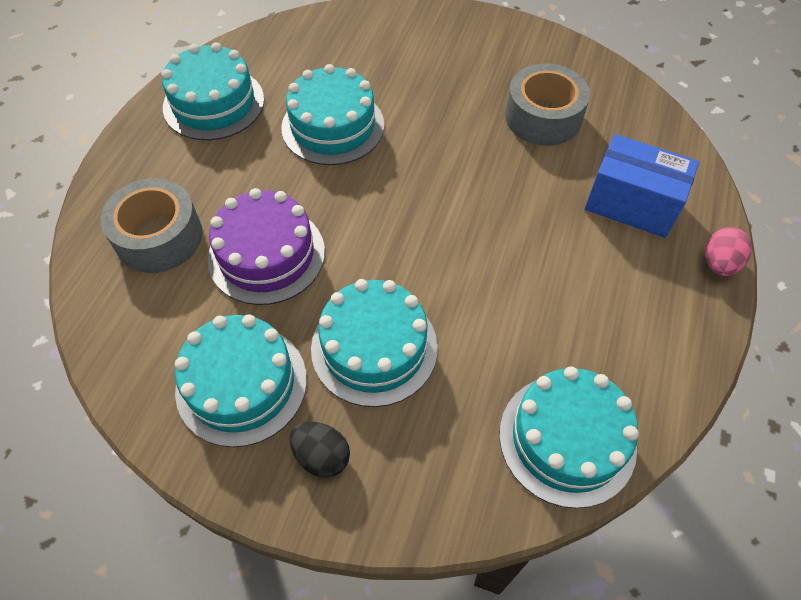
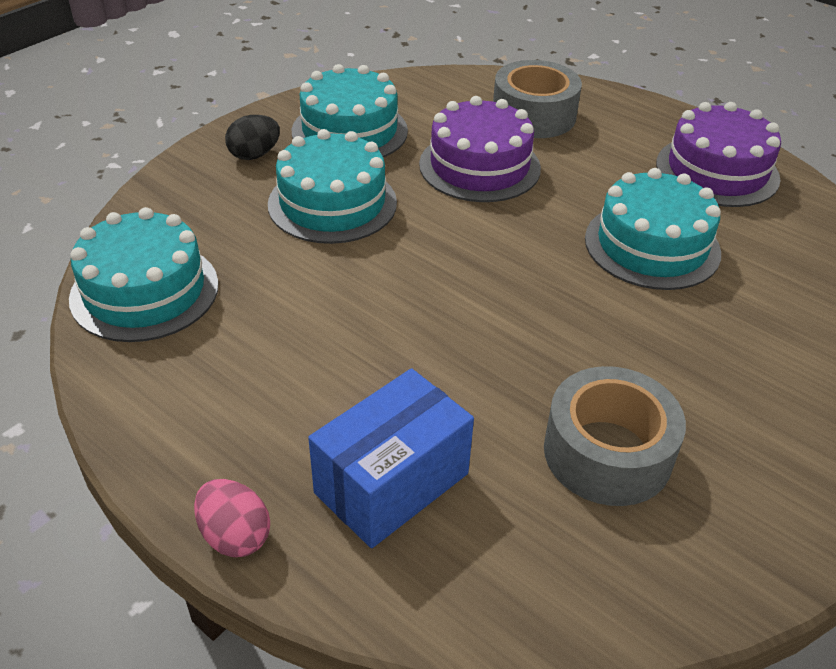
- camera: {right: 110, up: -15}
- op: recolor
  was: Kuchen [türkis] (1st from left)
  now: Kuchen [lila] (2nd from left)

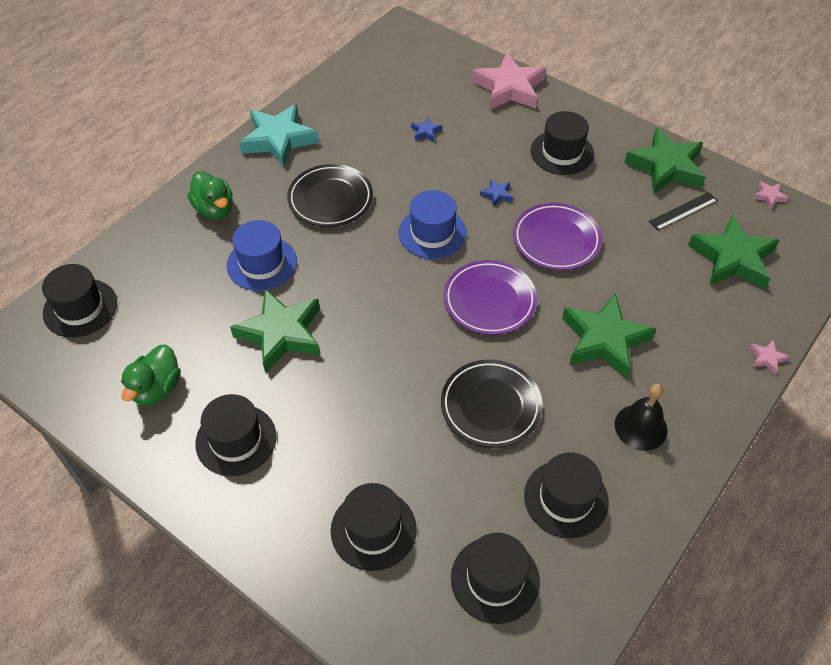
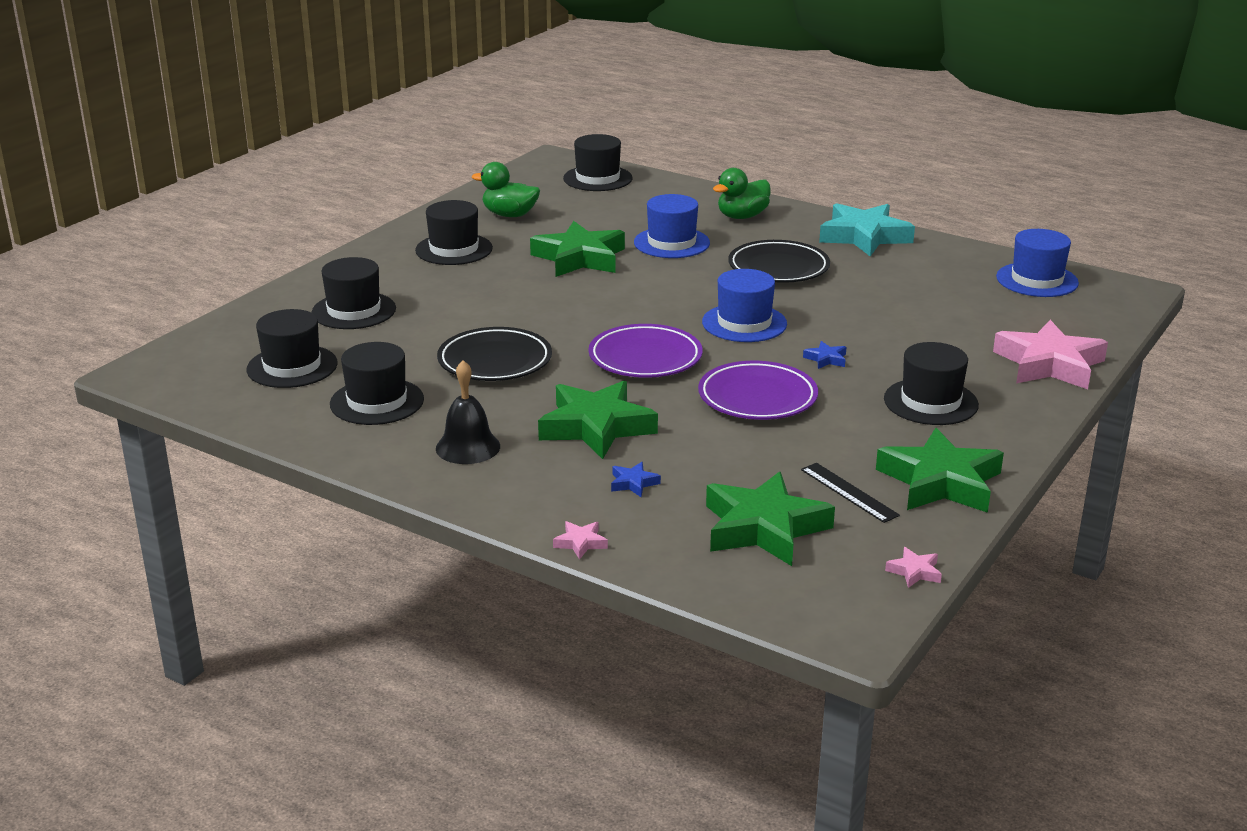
- camera: {right: 85, up: -25}
- op: move
  was: Stern [blau] (1st from left)
- op: insert
  now: Hut [blau] (3rd from left)

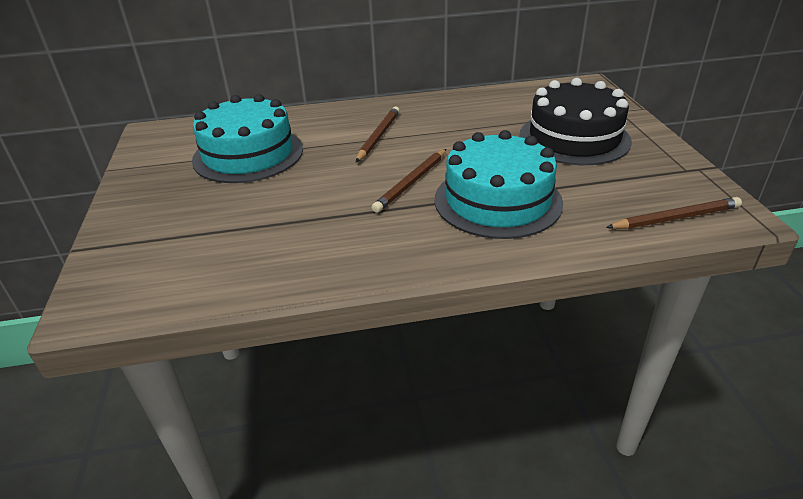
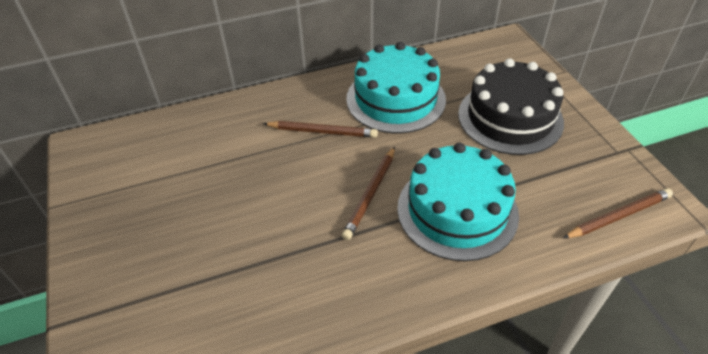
- camera: {right: -10, up: 10}
- op: move
  was: Kuchen [türkis] (1st from left)
- op: rotate
  was: Bleistift [braun] (1st from left)
  clockwise: 90

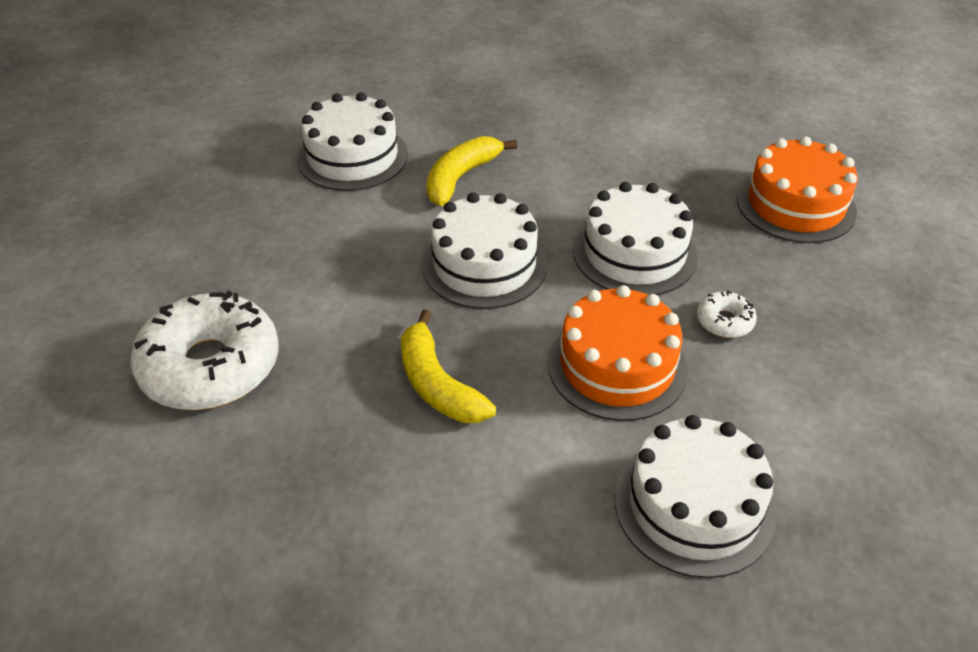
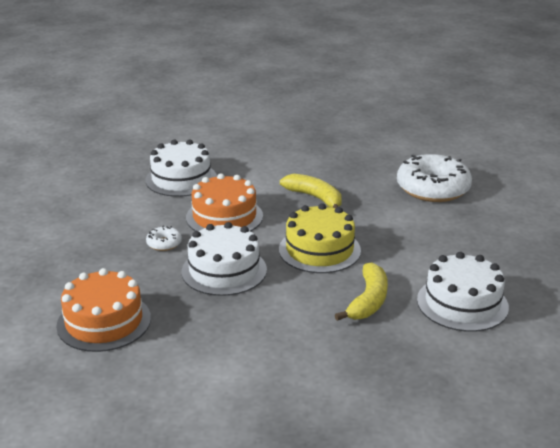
- camera: {right: 165, up: -15}
- op: recolor
  was: Kuchen [weiß] (2nd from left)
  now: Kuchen [gelb]

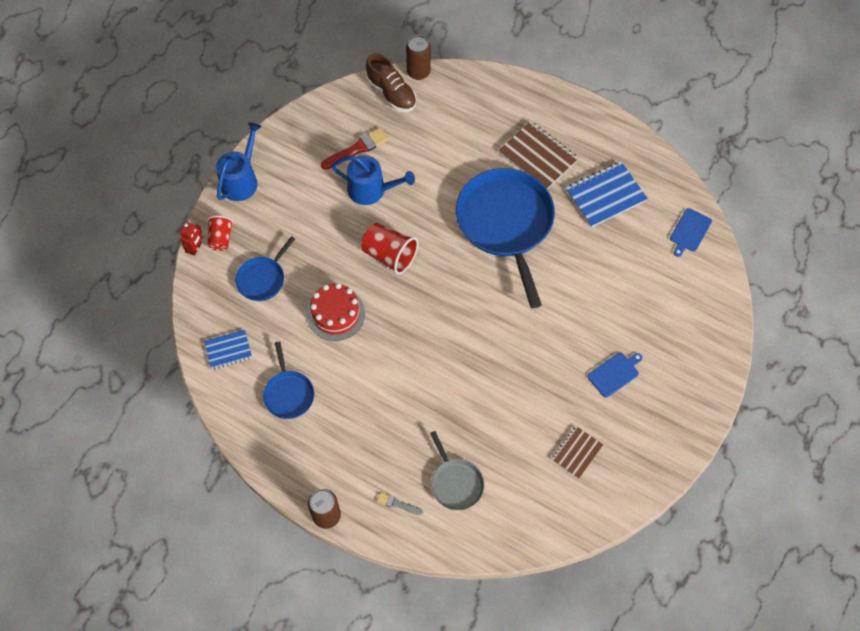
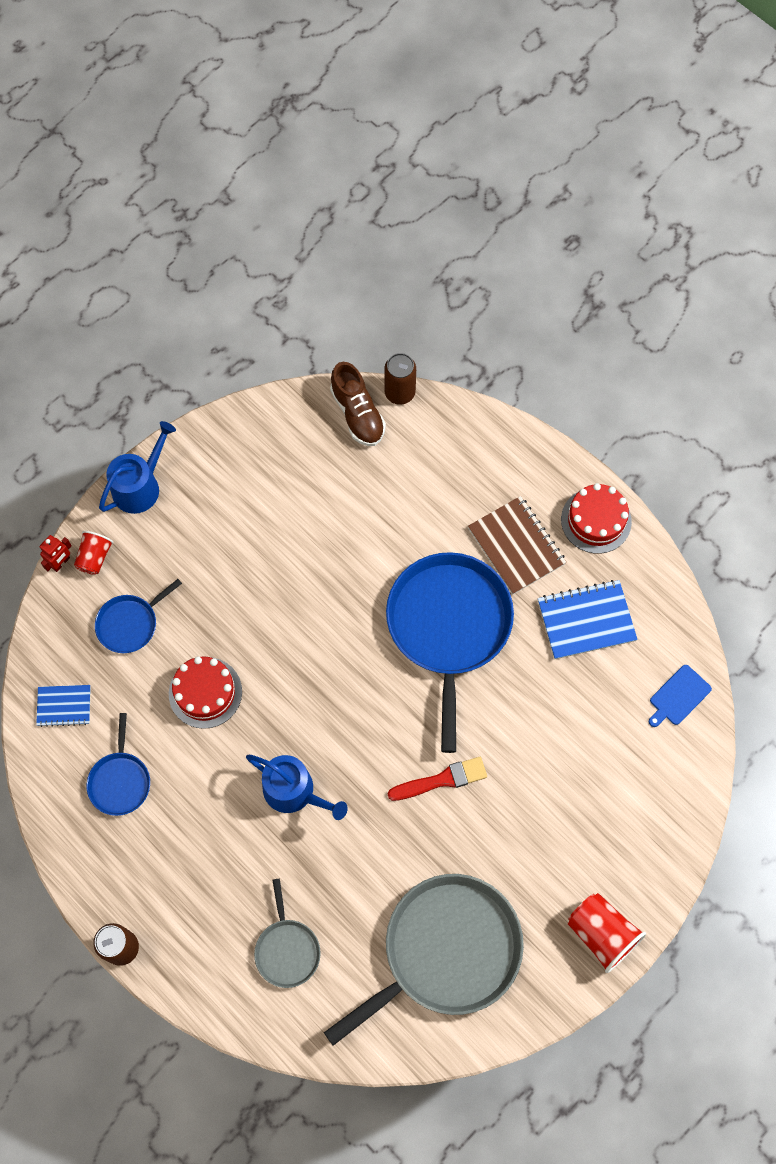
- camera: {right: 15, up: 5}
- op: move
  was: Pinsel [rot]
- op: move
  was: Gießkanne [blau] (2nd from left)
- op: move
  was: Becher [rot] (2nd from left)
- op: delete
  was: Pinsel [grau]
- op: replace
  was: Notizbuch [braun] (2nd from left)
  now: Pfanne [grau] (2nd from left)
- op: delete
  was: Schneidebrett [blau] (1st from left)
- op: insert
  now: Kuchen [rot] (2nd from left)

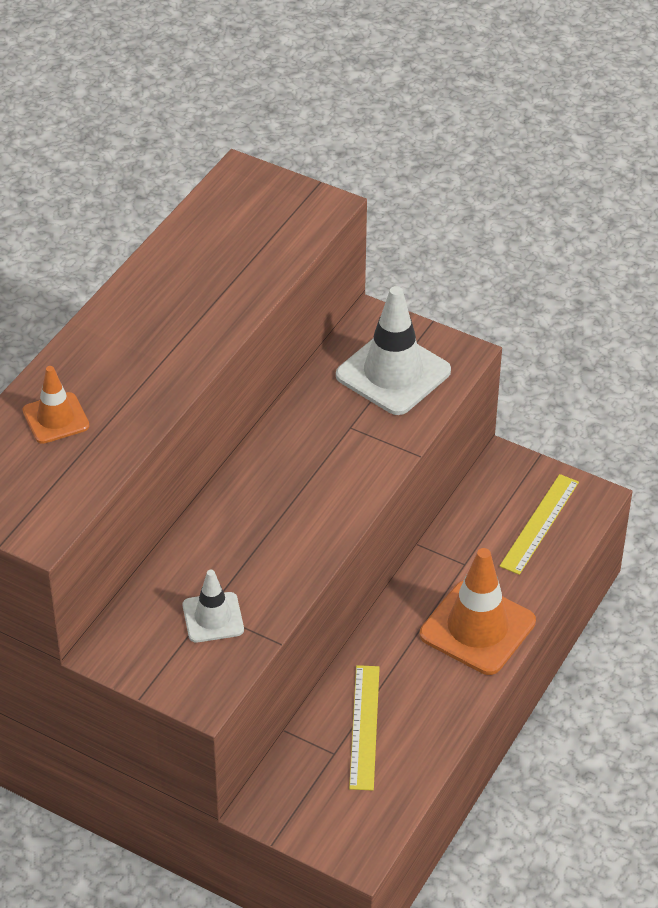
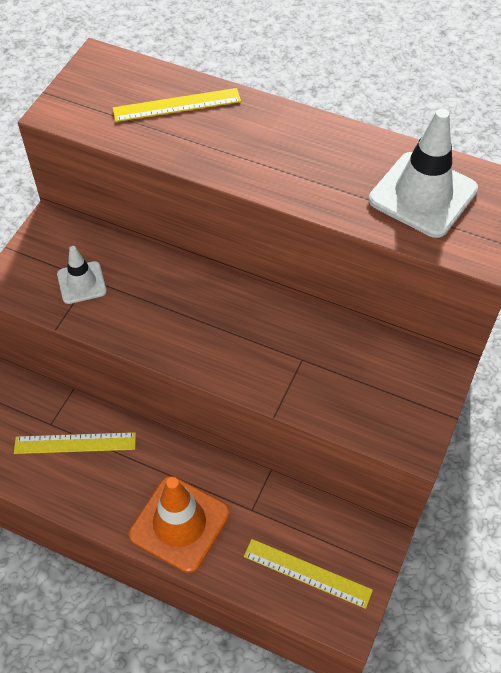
- camera: {right: 85, up: 10}
- op: replace
  was: Leitkegel [orange] (1st from left)
  now: Lineal [gelb] (2nd from left)
- op: move
  was: Leitkegel [weiß] (2nd from left)

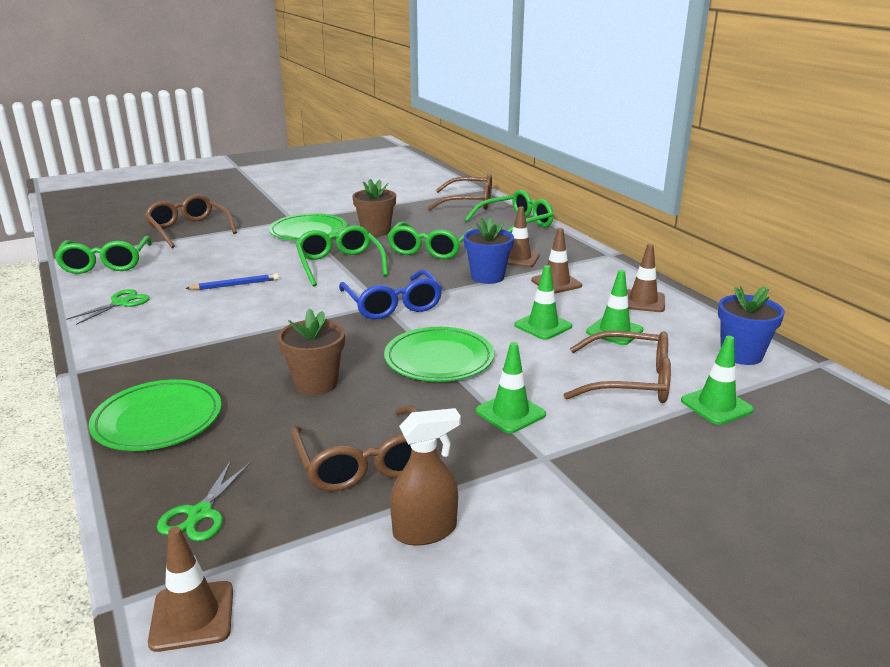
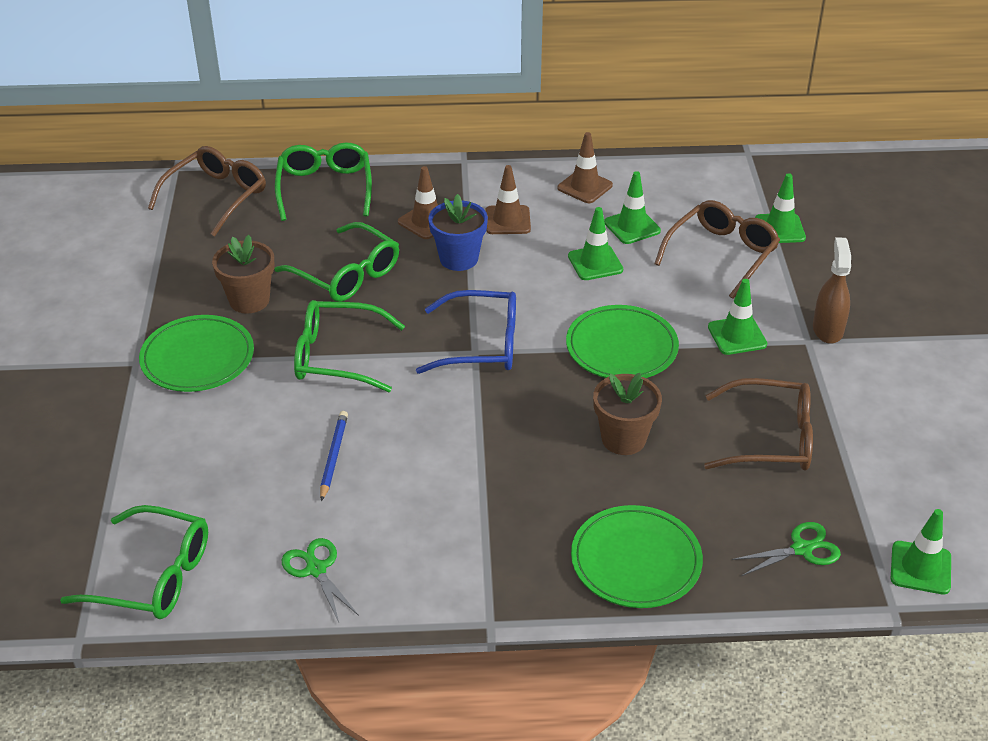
- camera: {right: -65, up: 15}
- op: delete
  was: Brille [braun] (1st from left)
- op: recolor
  was: Leitkegel [braun] (1st from left)
  now: Leitkegel [grün] (5th from left)
- op: rotate
  was: Schere [grün] (2nd from left)
  clockwise: -60
- op: move
  was: Sprühflasche [braun]
- op: delete
  was: Blumentopf [blau] (2nd from left)

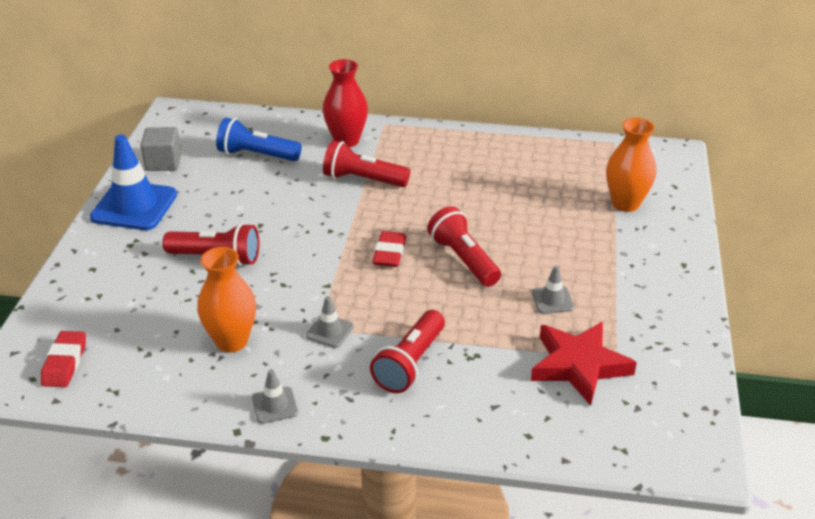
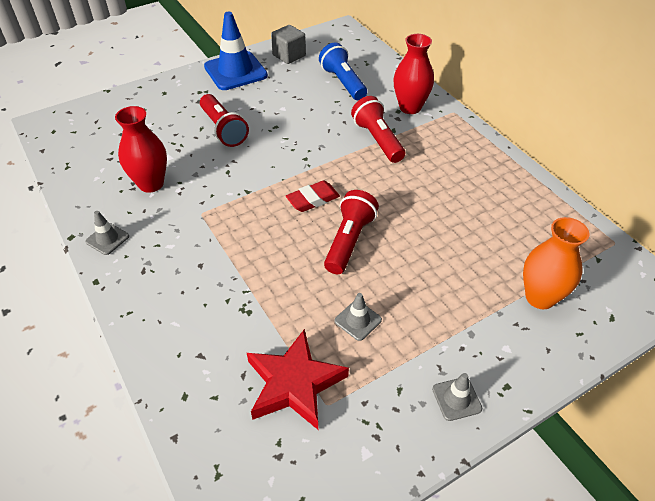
- camera: {right: 50, up: 10}
- op: delete
  was: Radiergummi [rot] (1st from left)
- op: recolor
  was: Vase [orange] (1st from left)
  now: Vase [rot] (1st from left)
- op: move
  was: Leitkegel [grau] (2nd from left in the first image)
  now: Leitkegel [grau] (3rd from left)
- op: delete
  was: Taschenlampe [rot] (3rd from left)

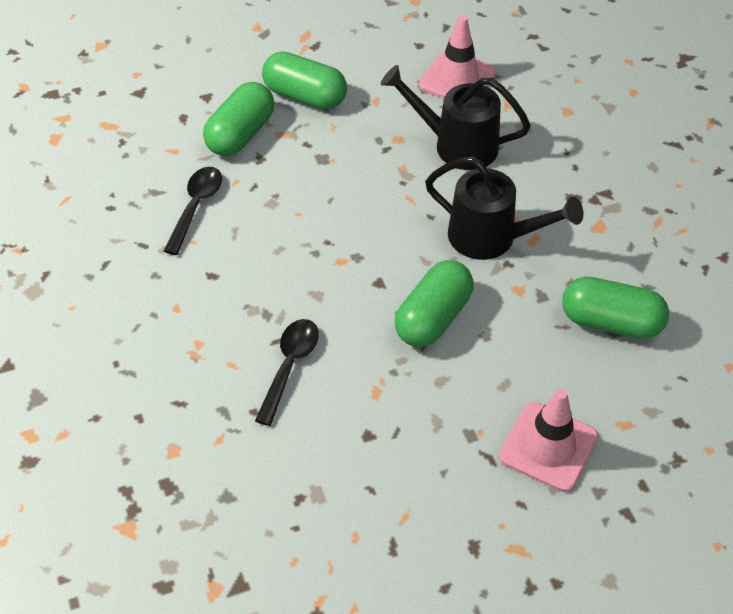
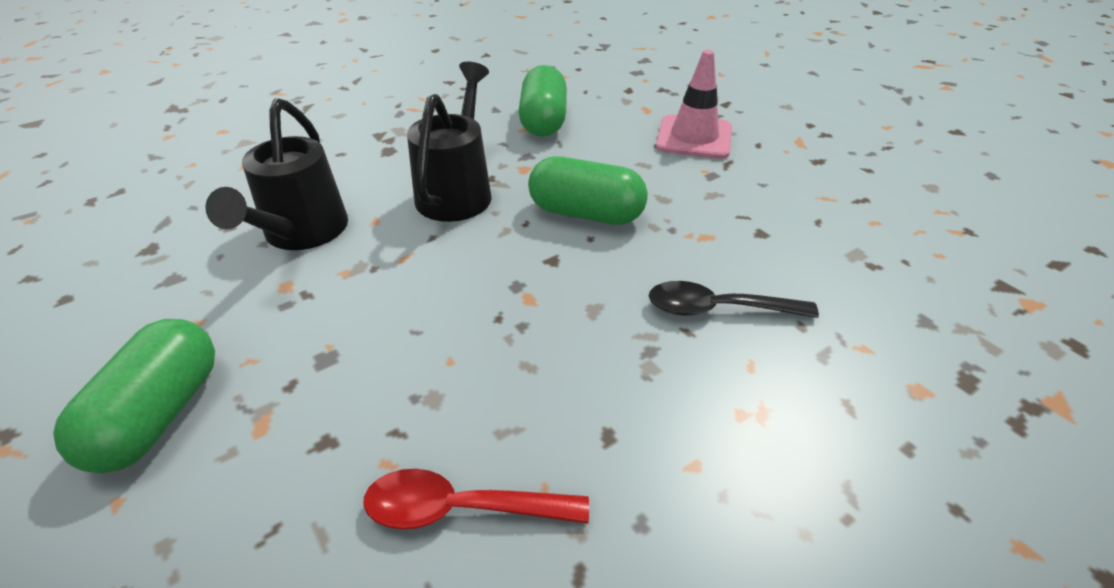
- camera: {right: -105, up: -10}
- op: recolor
  was: Löffel [schwarz] (1st from left)
  now: Löffel [rot]
- op: delete
  was: Kapsel [grün] (1st from left)
- op: delete
  was: Leitkegel [rosa] (1st from left)

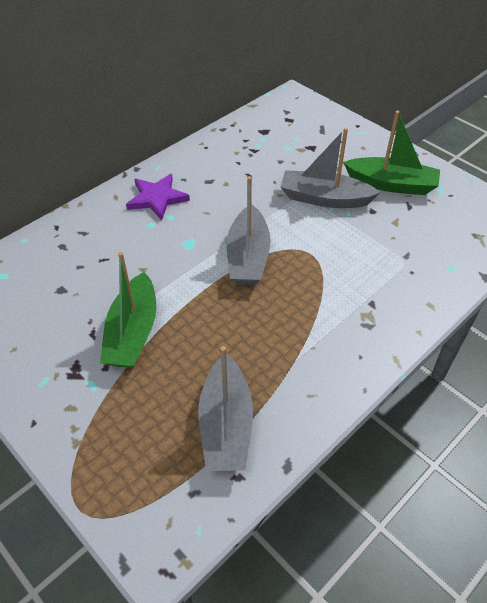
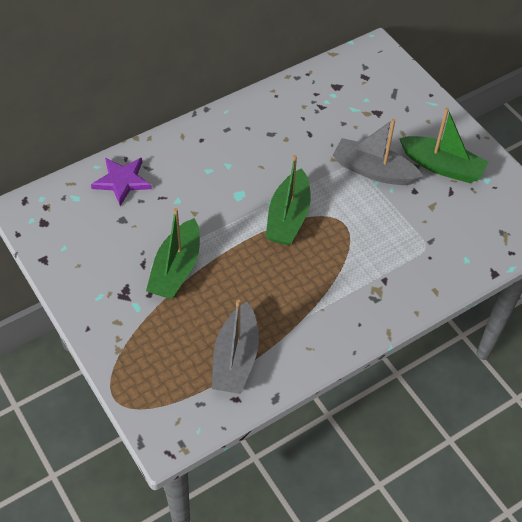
- camera: {right: 10, up: 5}
- op: move
  was: Stern [lila]
- op: recolor
  was: Boot [grau] (2nd from left)
  now: Boot [grün] (2nd from left)

